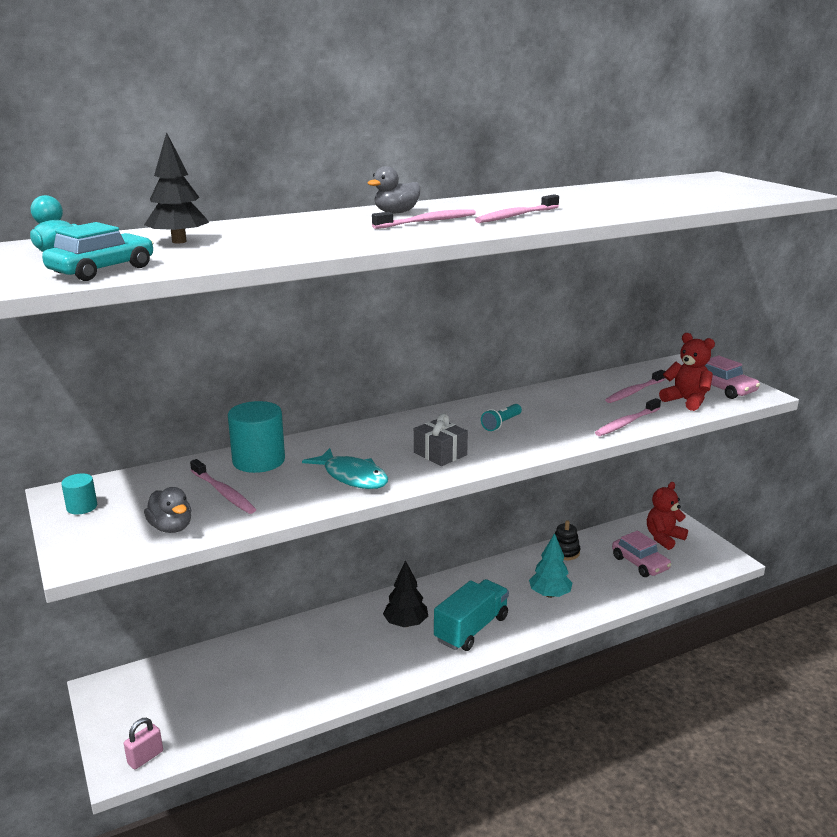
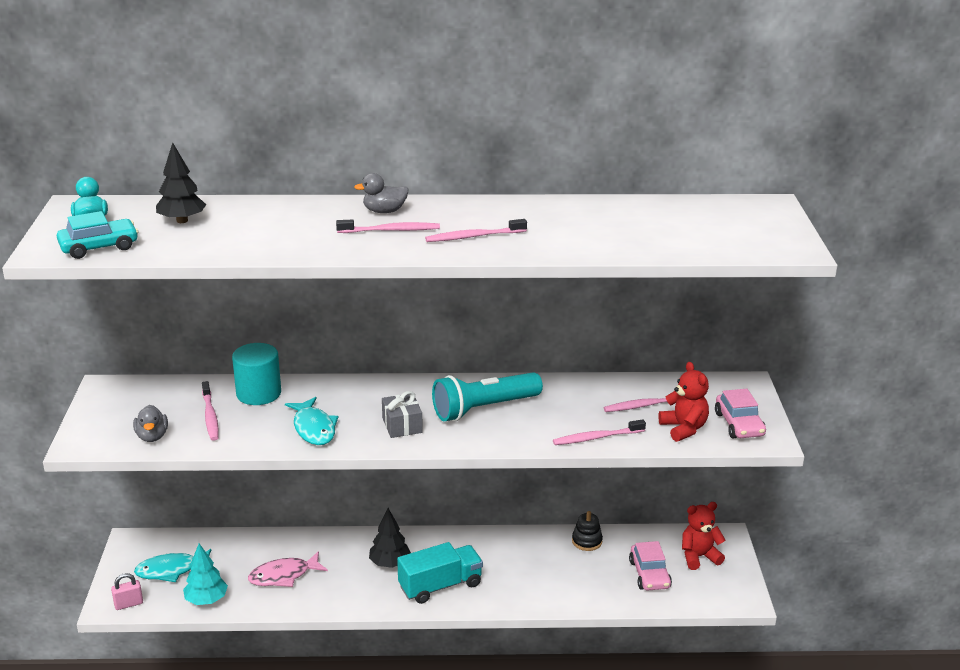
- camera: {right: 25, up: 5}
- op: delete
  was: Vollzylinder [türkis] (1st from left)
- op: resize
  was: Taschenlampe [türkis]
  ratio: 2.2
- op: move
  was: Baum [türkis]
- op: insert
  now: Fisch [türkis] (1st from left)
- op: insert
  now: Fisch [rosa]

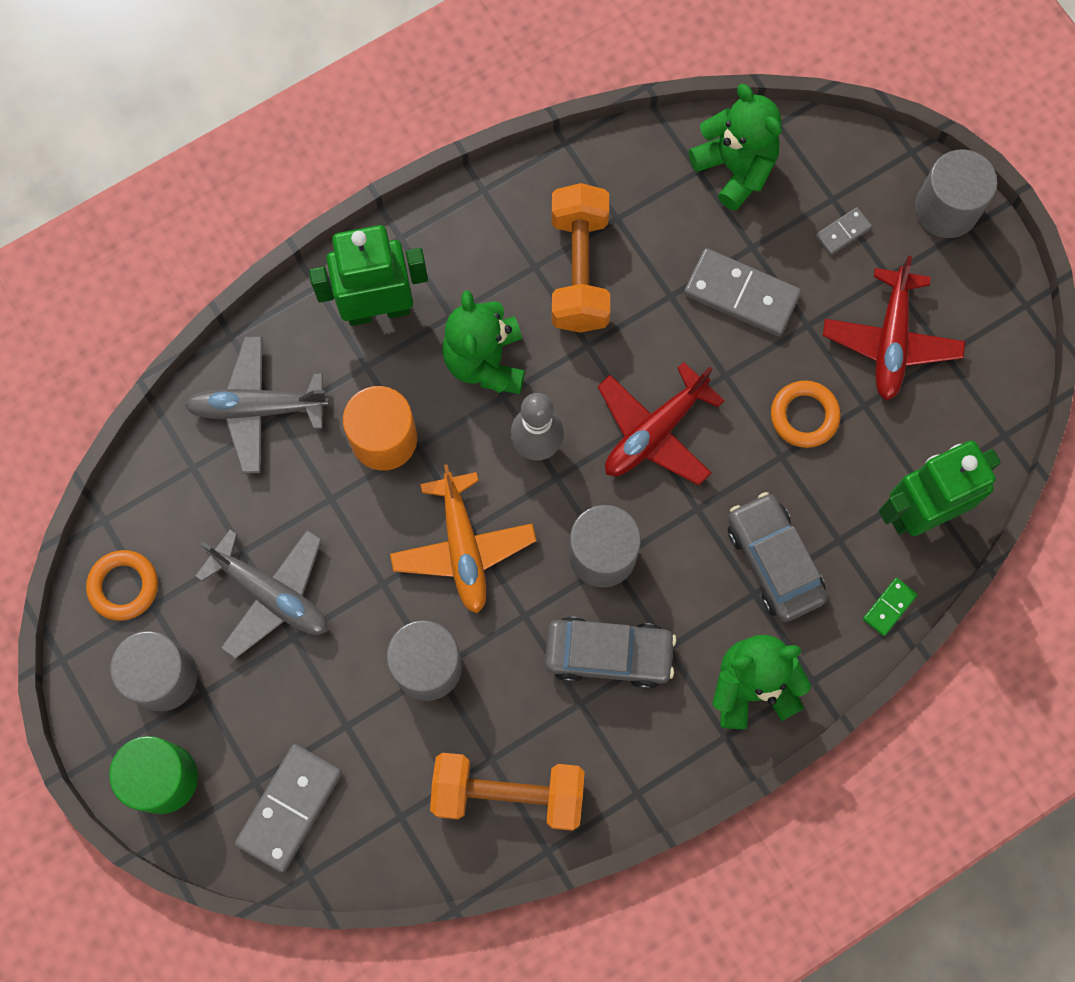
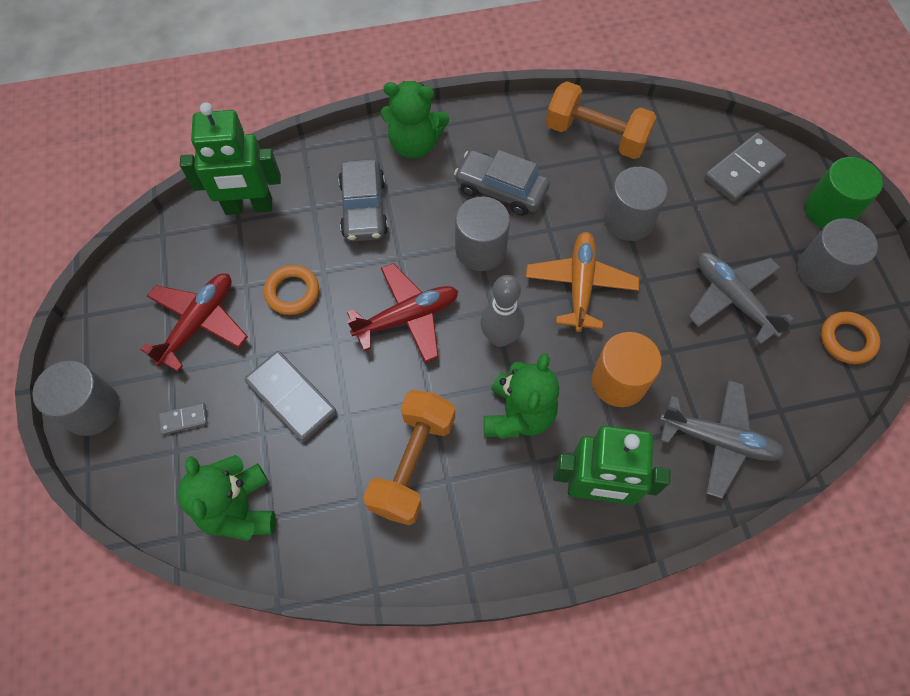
- camera: {right: -160, up: -10}
- op: delete
  was: Dominostein [grün]

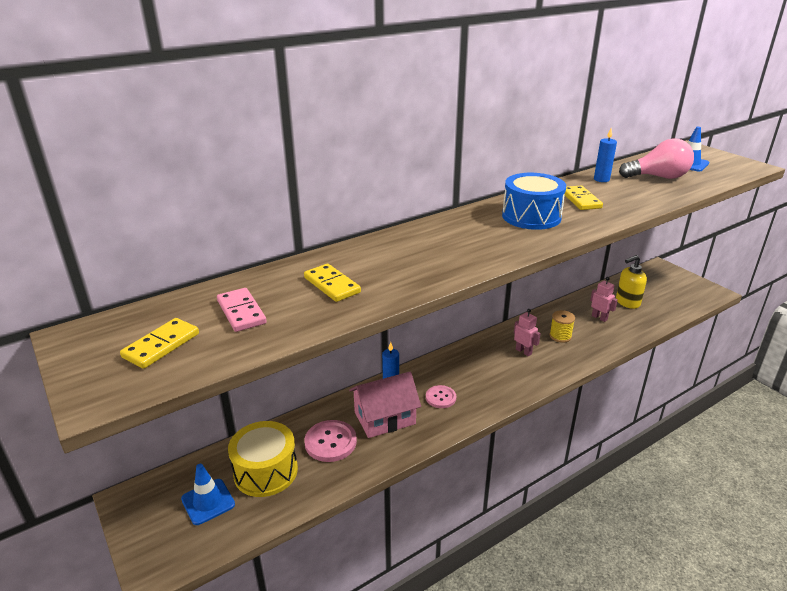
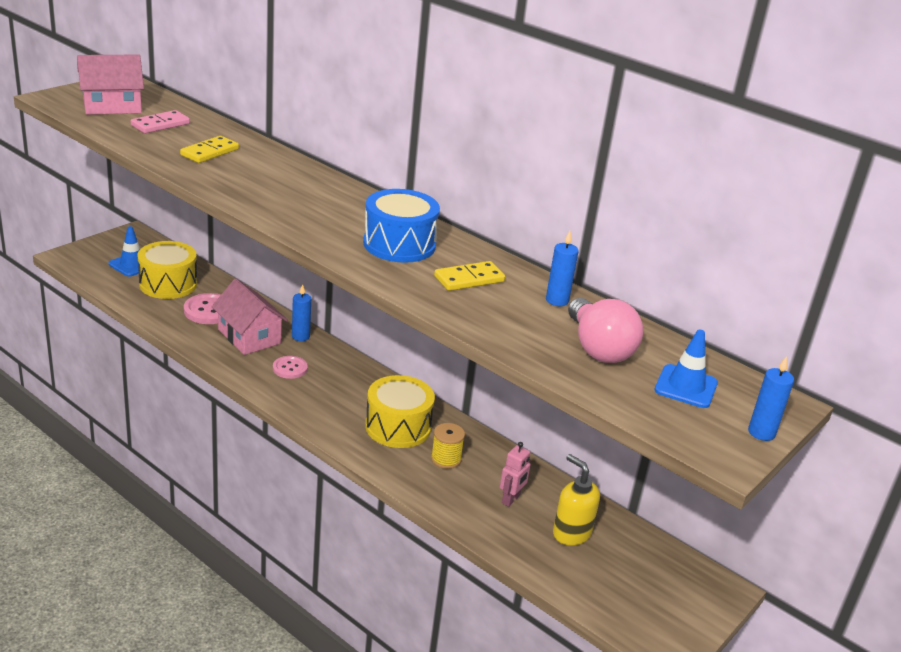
- camera: {right: 70, up: 0}
- op: replace
  was: Dominostein [gelb] (1st from left)
  now: Haus [rosa] (1st from left)
- op: replace
  was: Roboter [rosa] (1st from left)
  now: Trommel [gelb] (2nd from left)
- op: insert
  now: Kerze [blau] (3rd from left)

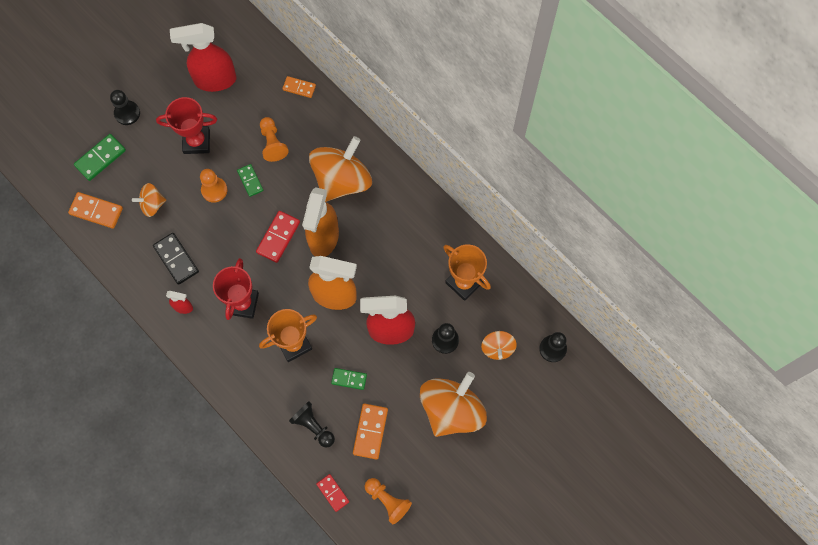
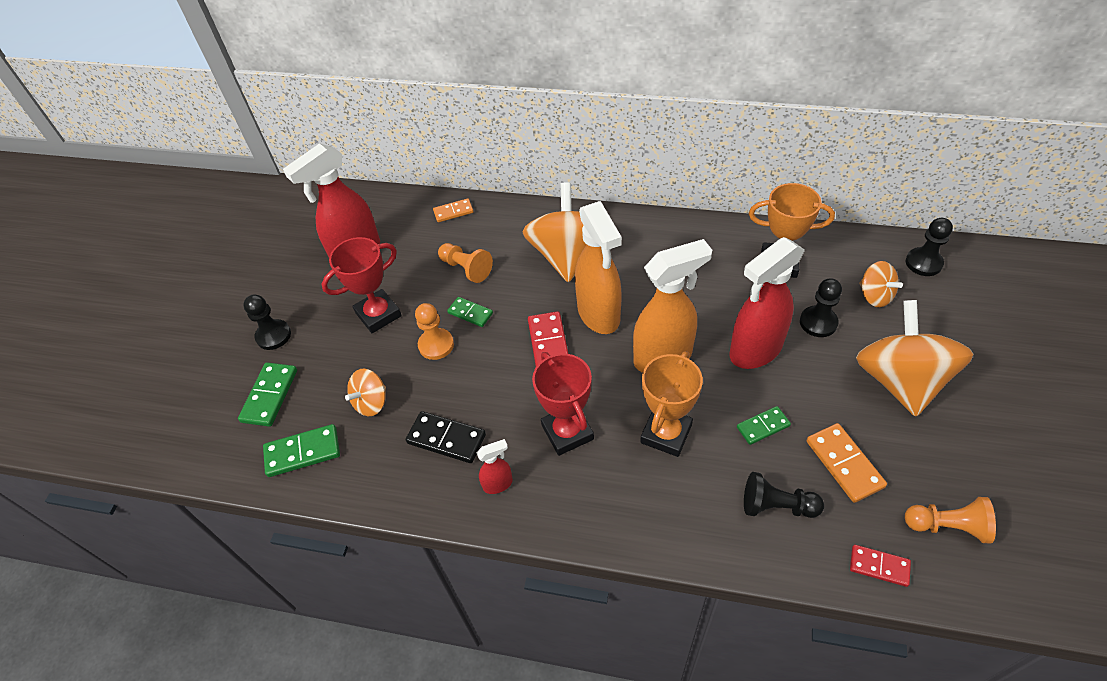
- camera: {right: -30, up: -20}
- op: recolor
  was: Dominostein [orange] (1st from left)
  now: Dominostein [grün] (2nd from left)

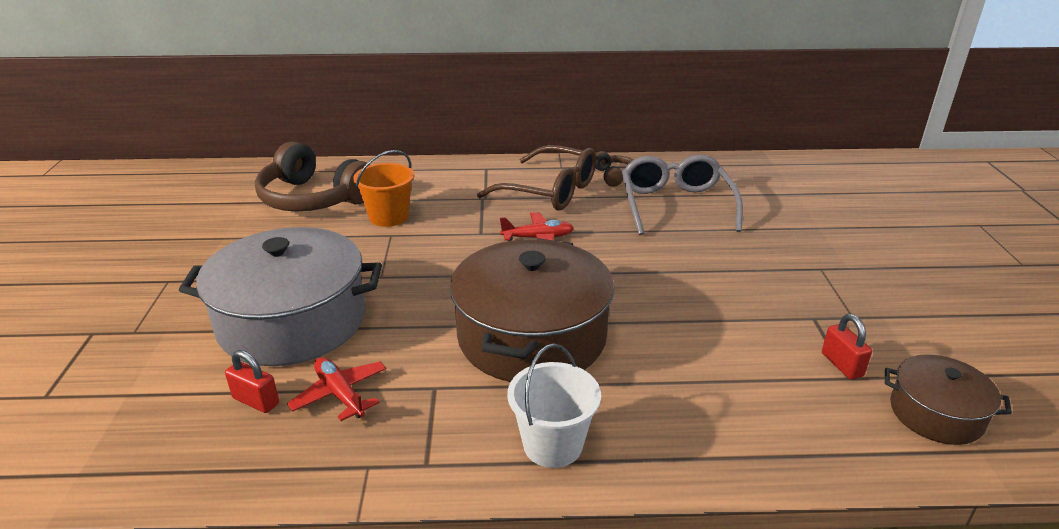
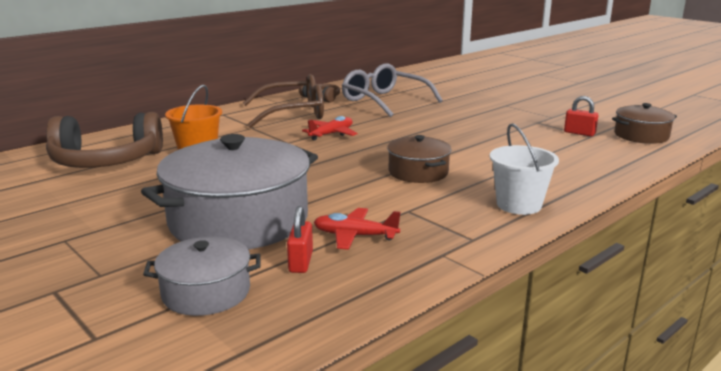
- camera: {right: -40, up: -10}
- op: rotate
  was: Vorhängeschloss [rot] (1st from left)
  clockwise: -75
- op: resize
  was: Kochtopf [braun] (1st from left)
  ratio: 0.51
- op: insert
  now: Kochtopf [grau] (1st from left)

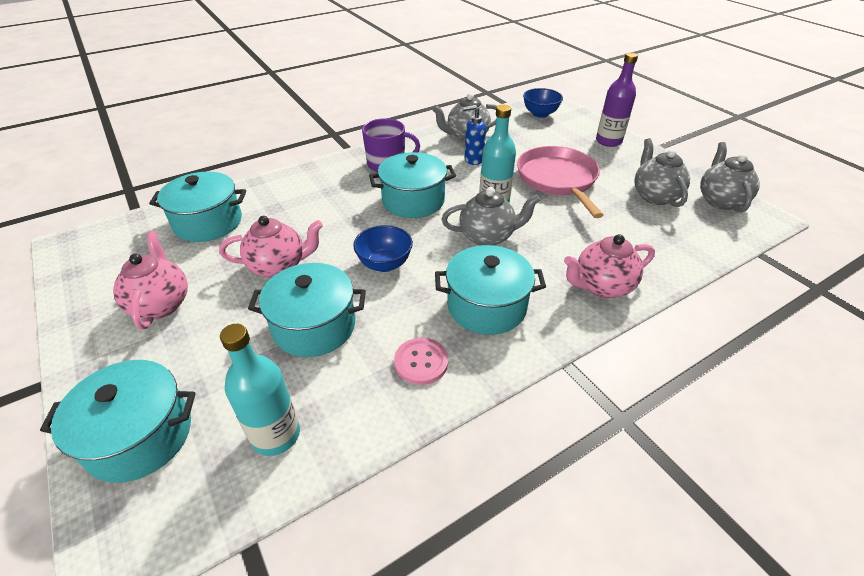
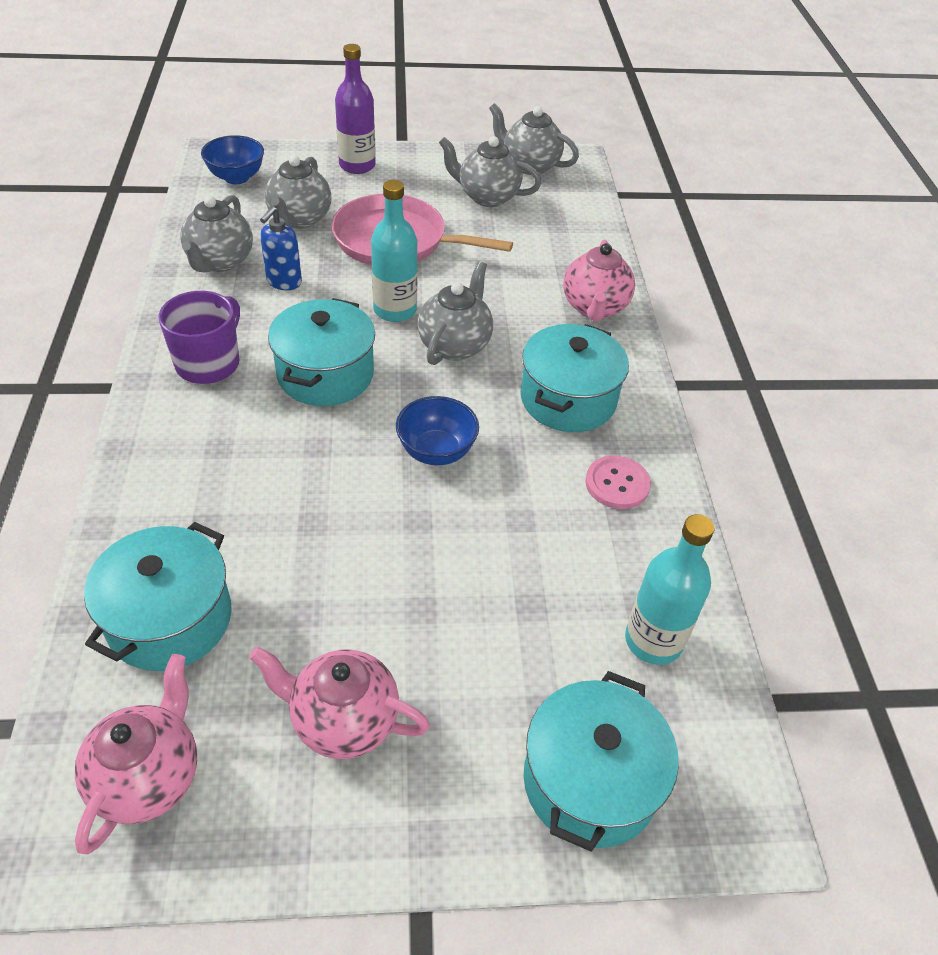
- camera: {right: -65, up: 5}
- op: move
  was: Teekanne [rosa] (2nd from left in the first image)
  now: Teekanne [rosa] (1st from left)
- op: delete
  was: Kochtopf [türkis] (3rd from left)
- op: insert
  now: Teekanne [grau] (2nd from left)

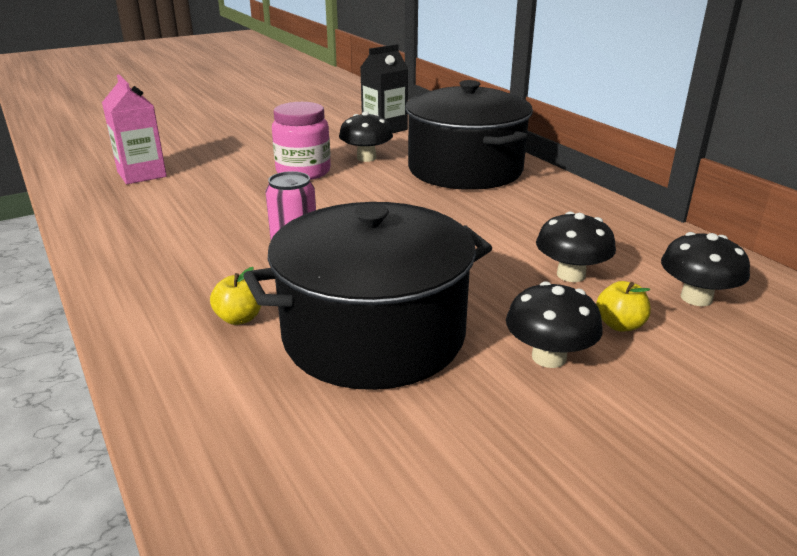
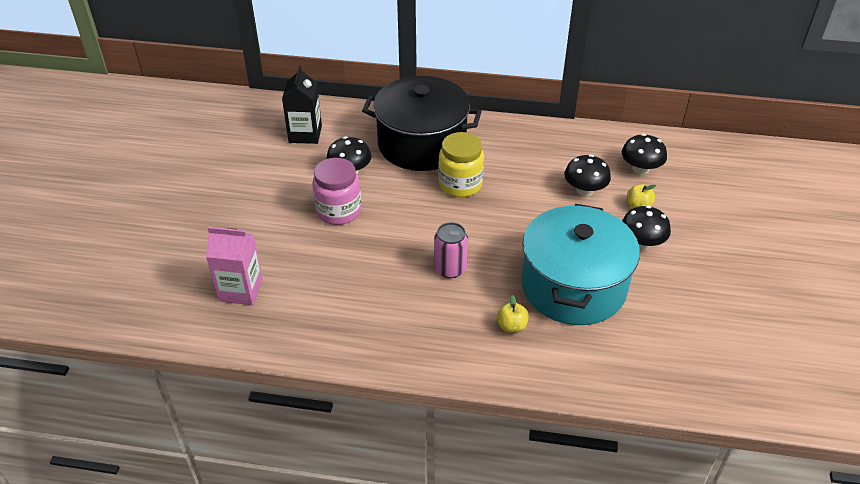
- camera: {right: -50, up: 15}
- op: recolor
  was: Kochtopf [schwarz] (1st from left)
  now: Kochtopf [türkis]
- op: insert
  now: Einmachglas [gelb]

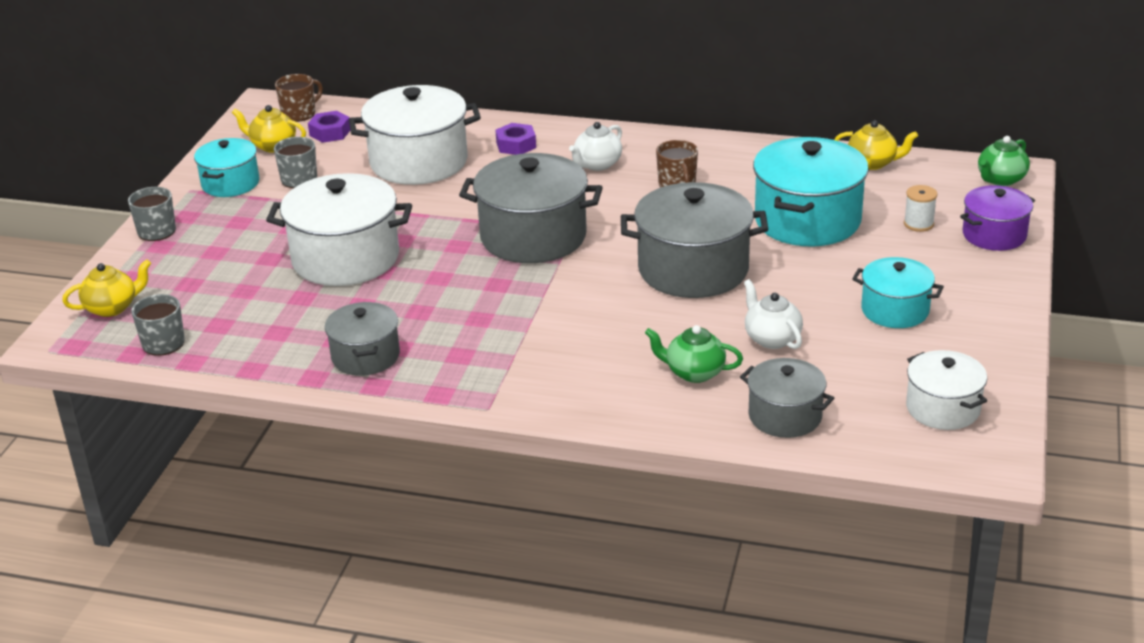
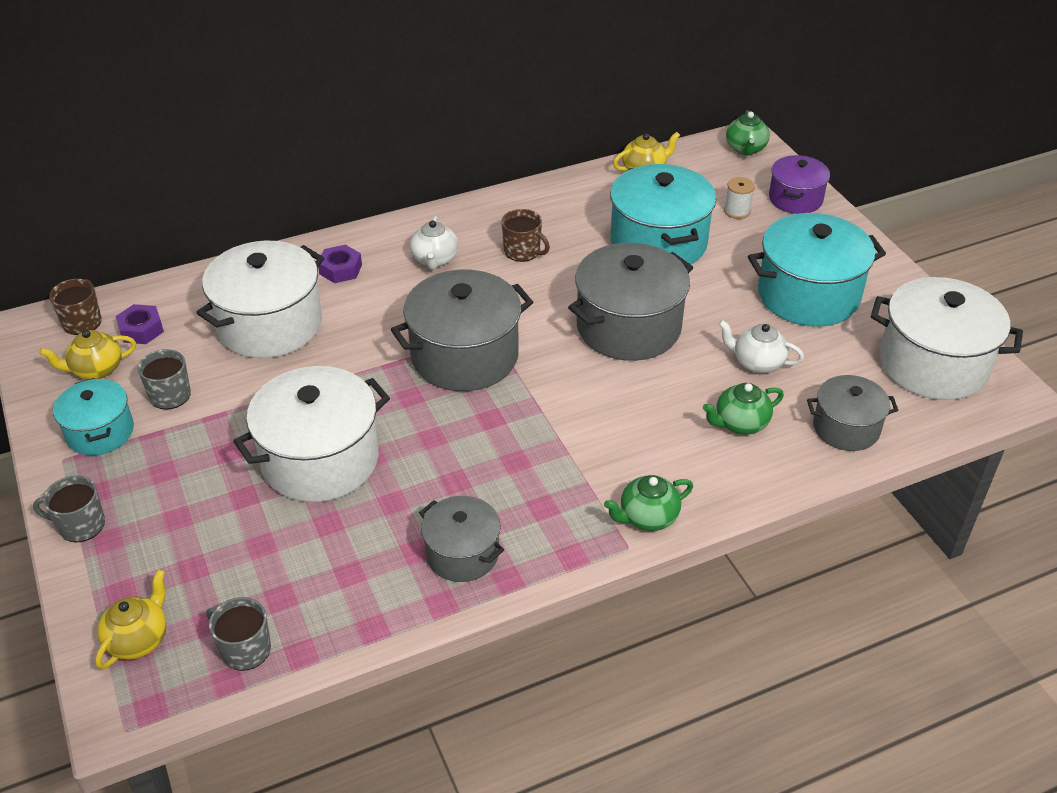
- camera: {right: -40, up: 10}
- op: resize
  was: Kochtopf [türkis] (3rd from left)
  ratio: 1.72
- op: resize
  was: Kochtopf [weiß] (3rd from left)
  ratio: 1.72
- op: insert
  now: Teekanne [grün] (1st from left)

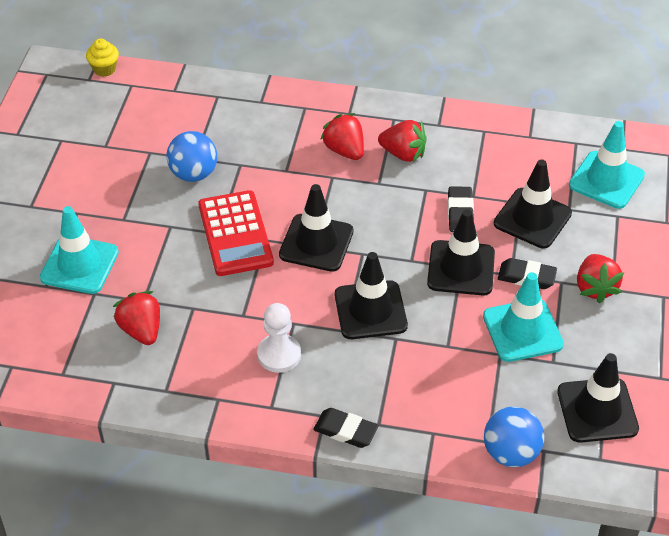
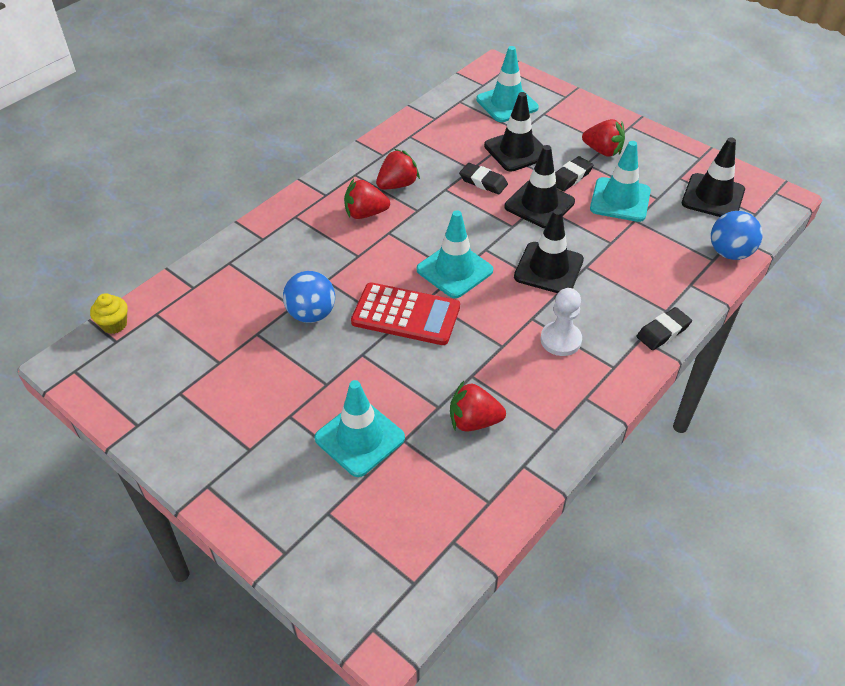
- camera: {right: -60, up: 0}
- op: recolor
  was: Leitkegel [schwarz] (1st from left)
  now: Leitkegel [türkis] (2nd from left)

